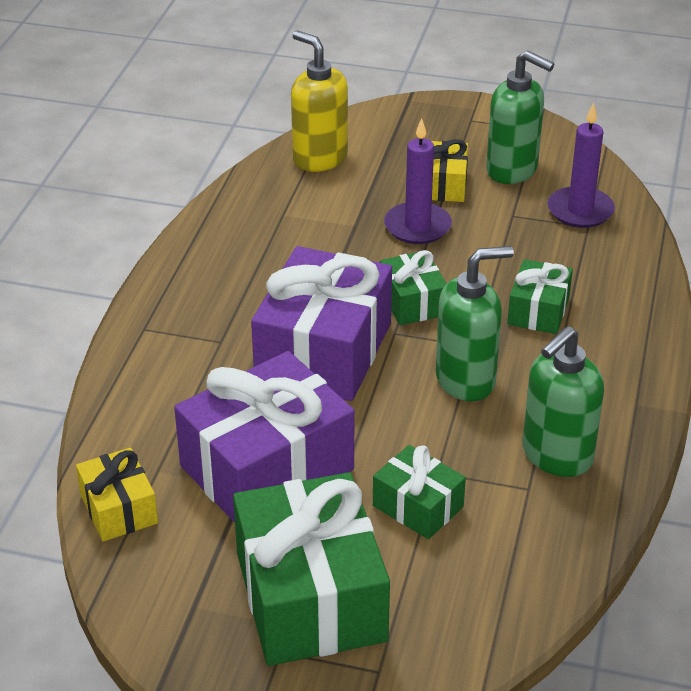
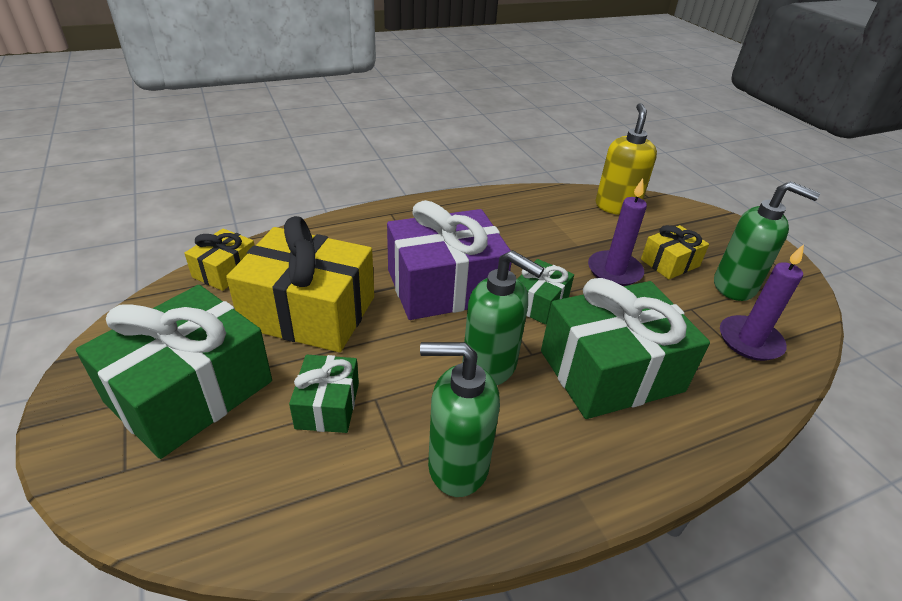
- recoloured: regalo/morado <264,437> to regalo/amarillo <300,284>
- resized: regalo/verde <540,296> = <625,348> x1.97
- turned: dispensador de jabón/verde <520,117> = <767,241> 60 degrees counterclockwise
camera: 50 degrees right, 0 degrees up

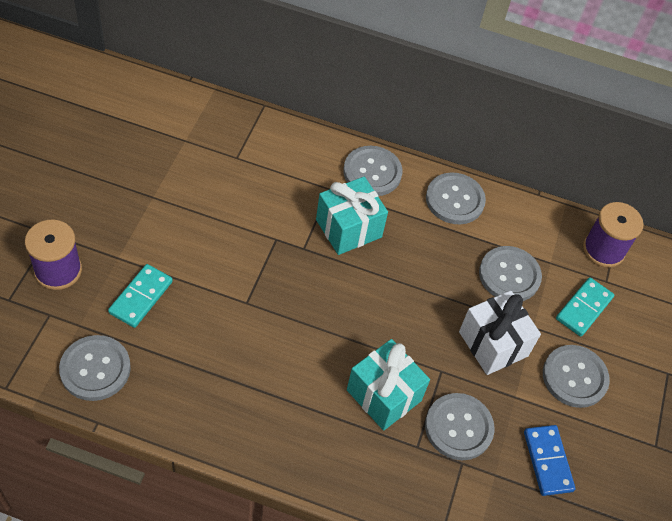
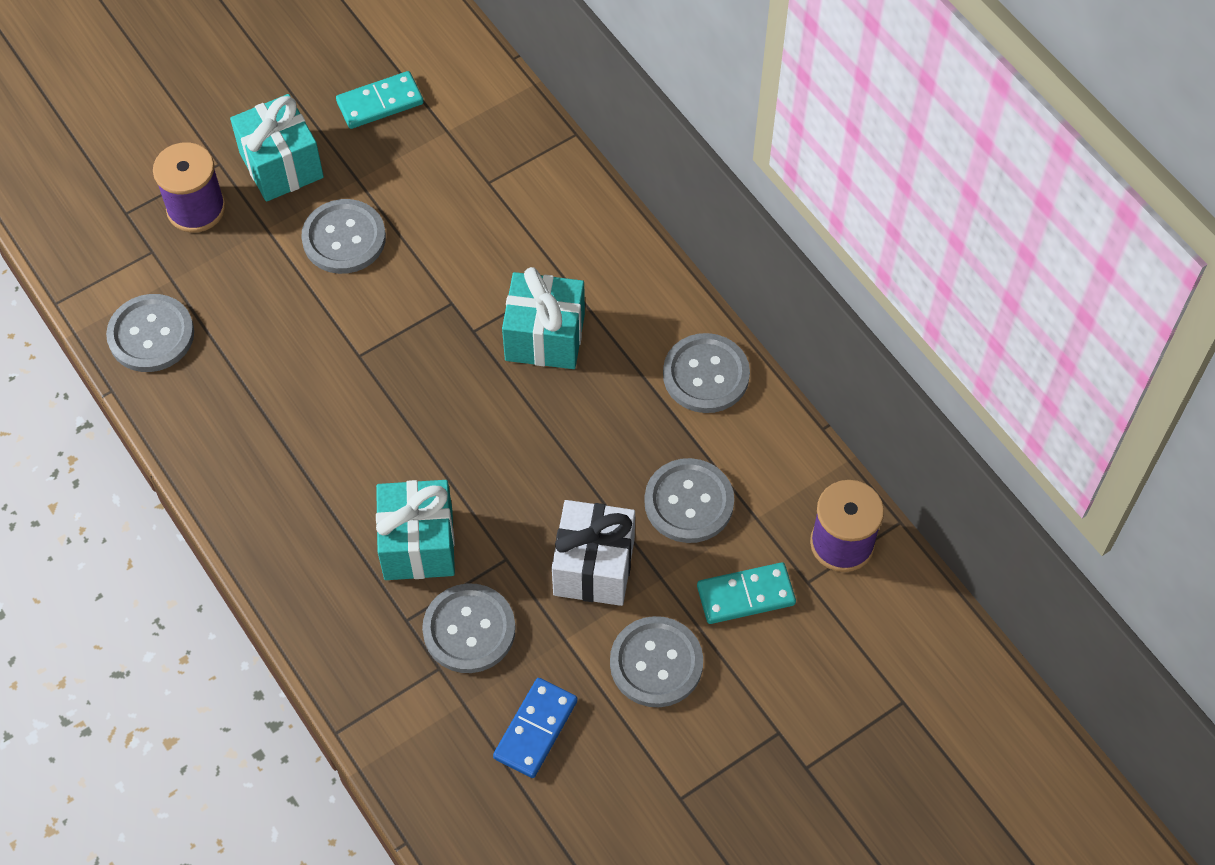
- added: regalo/turquesa <277,148>
- moved: botón/gris <372,171> to <343,236>
- moved: ficha de dominó/turquesa <140,296> to <380,100>
camera: 45 degrees right, 5 degrees up

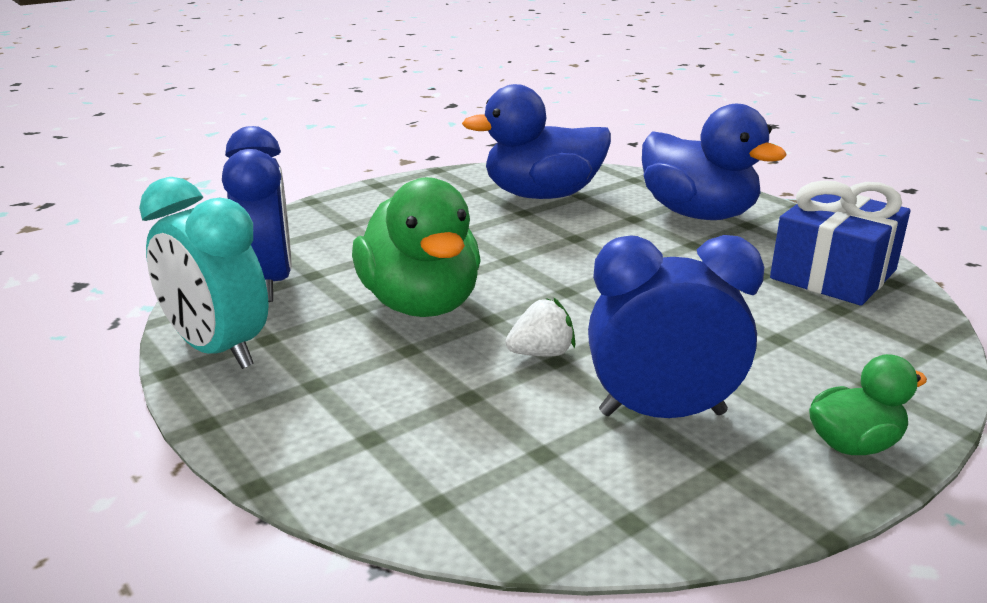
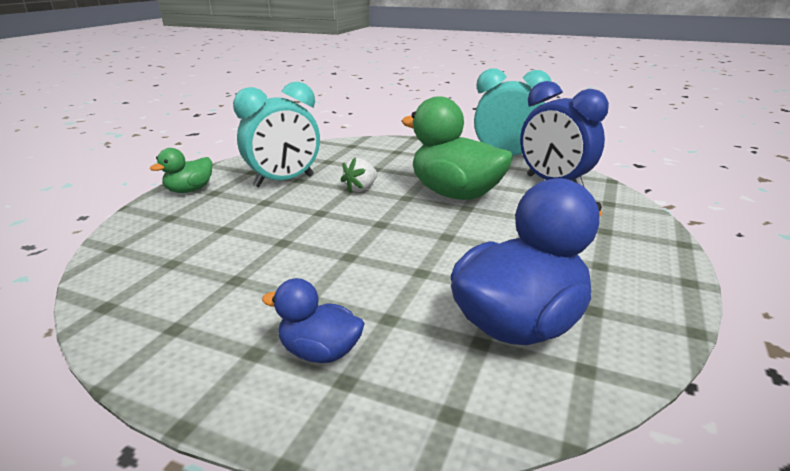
- recoloured: despertador/azul <676,326> to despertador/turquesa <276,134>
- resized: pato/azul <714,162> = <313,320> x0.52
- removed: regalo/azul <840,243>
camera: 150 degrees right, 0 degrees up

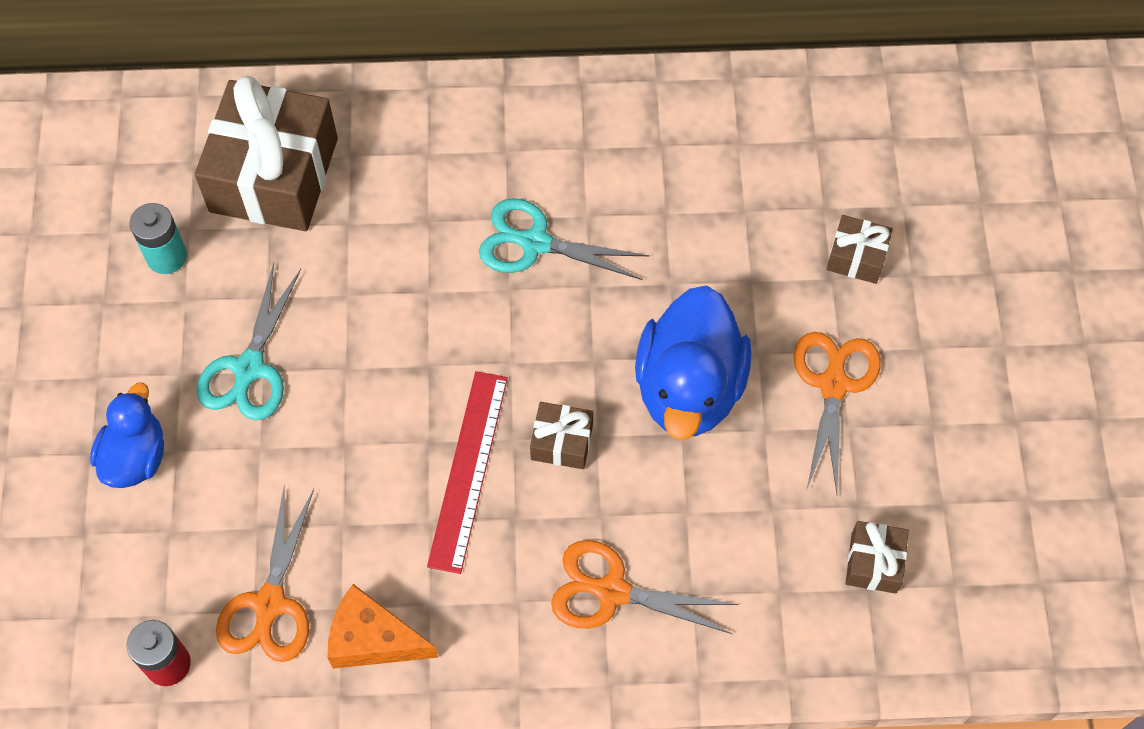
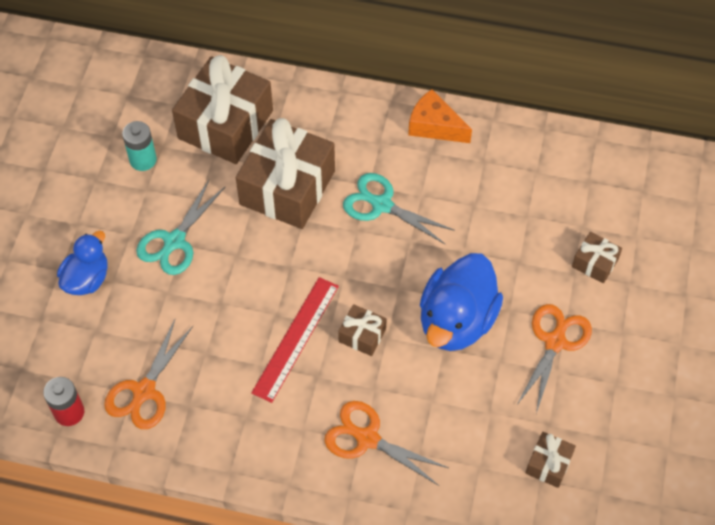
- added: regalo/marrón <285,173>
- moved: queso/naranja <383,626> to <440,116>
camera: 15 degrees right, 5 degrees down

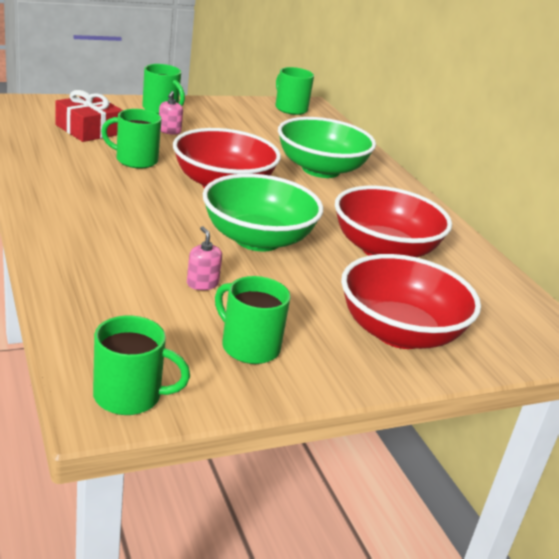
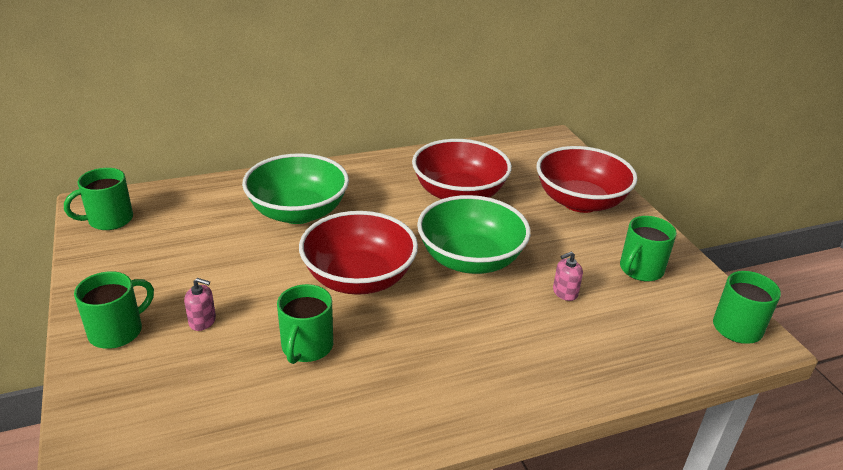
- removed: regalo/rojo <89,116>
camera: 85 degrees left, 5 degrees up

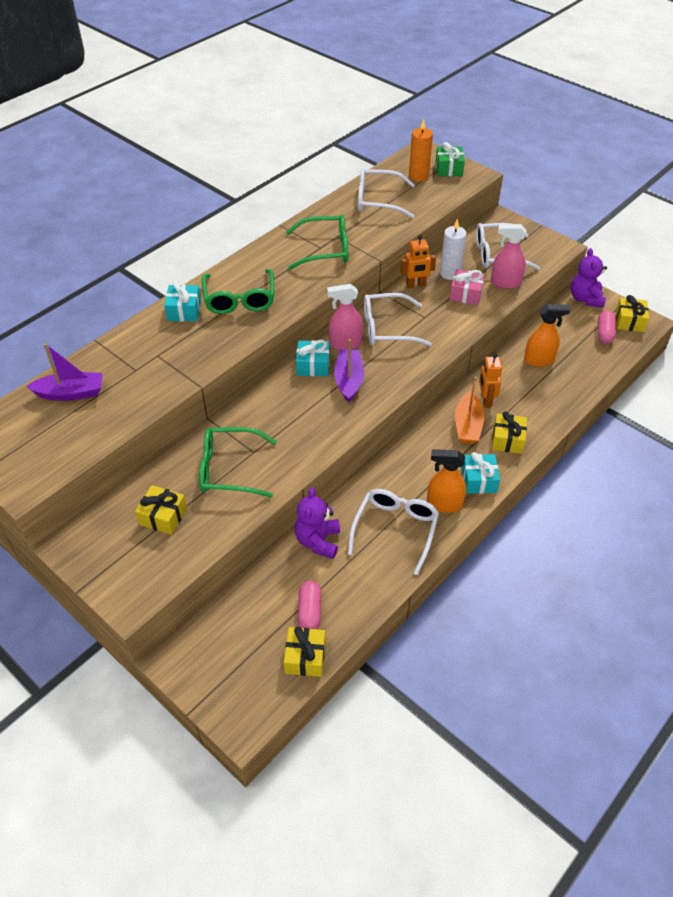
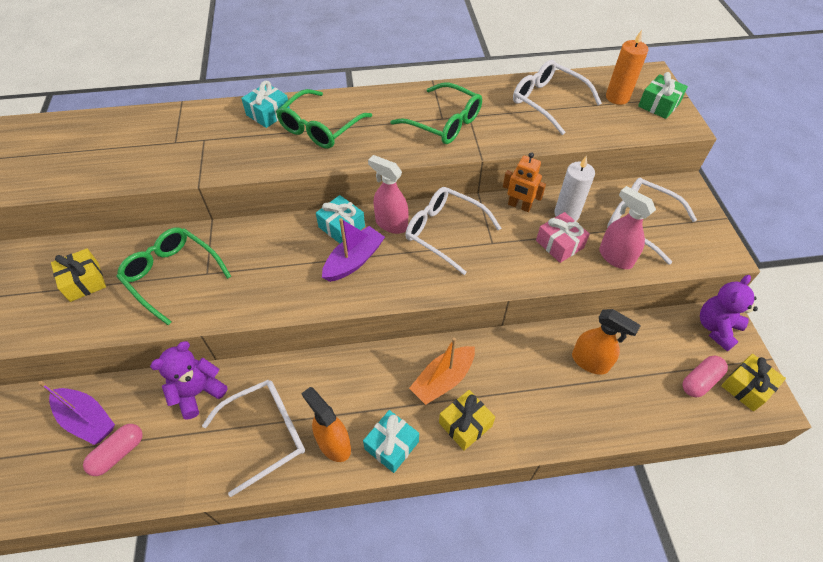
- moved: barco/morado <64,372> to <77,413>
- removed: regalo/amarillo <304,652>
- removed: robot/naranja <490,380>
camera: 40 degrees right, 5 degrees up

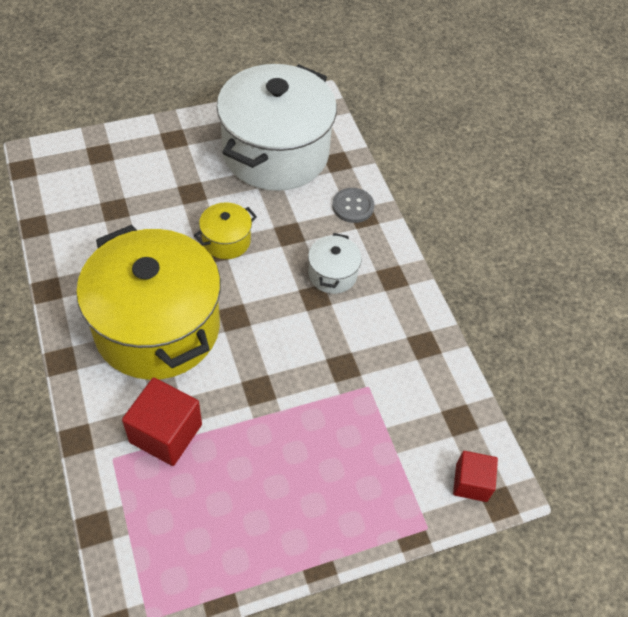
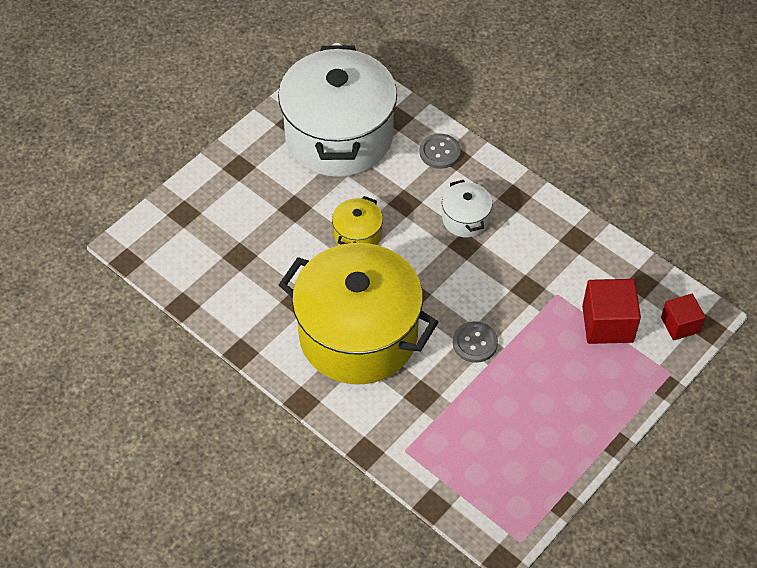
- added: botón/gris <475,342>
- moved: cubo/rojo <162,421> to <611,311>
camera: 25 degrees left, 0 degrees up

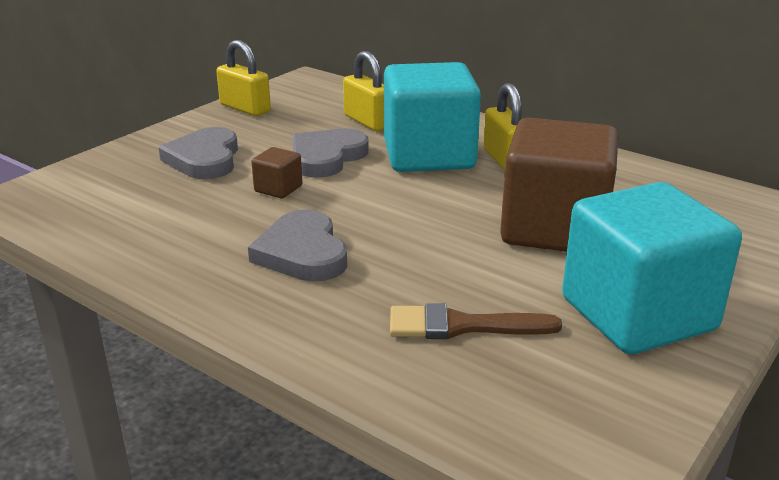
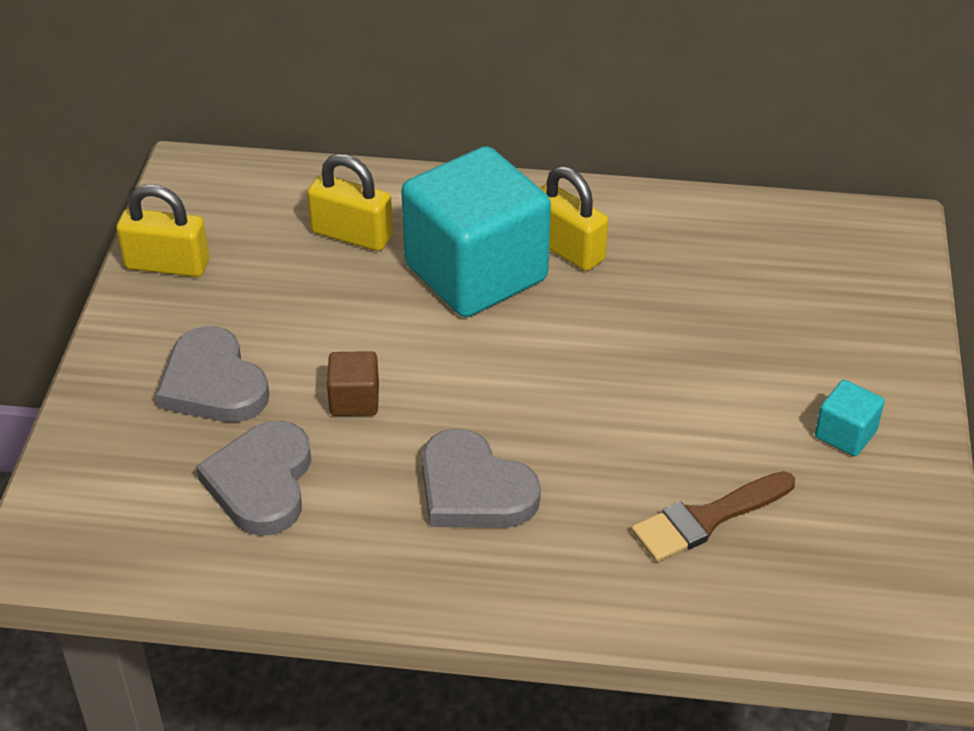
- moved: corazón/gris <330,153> to <253,478>
- resized: cubo/turquesa <652,268> = <850,418> x0.41
- removed: cubo/marrón <559,185>
camera: 30 degrees left, 15 degrees up

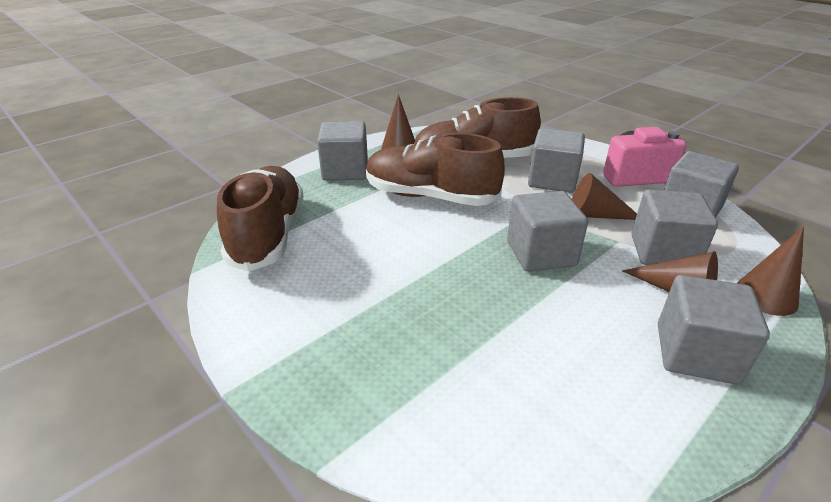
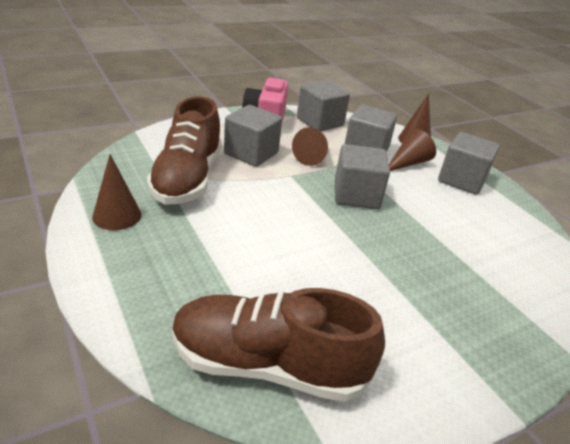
- removed: cubo/gris <342,151>
- removed: zapato/marrón <435,169>
camera: 80 degrees left, 0 degrees up

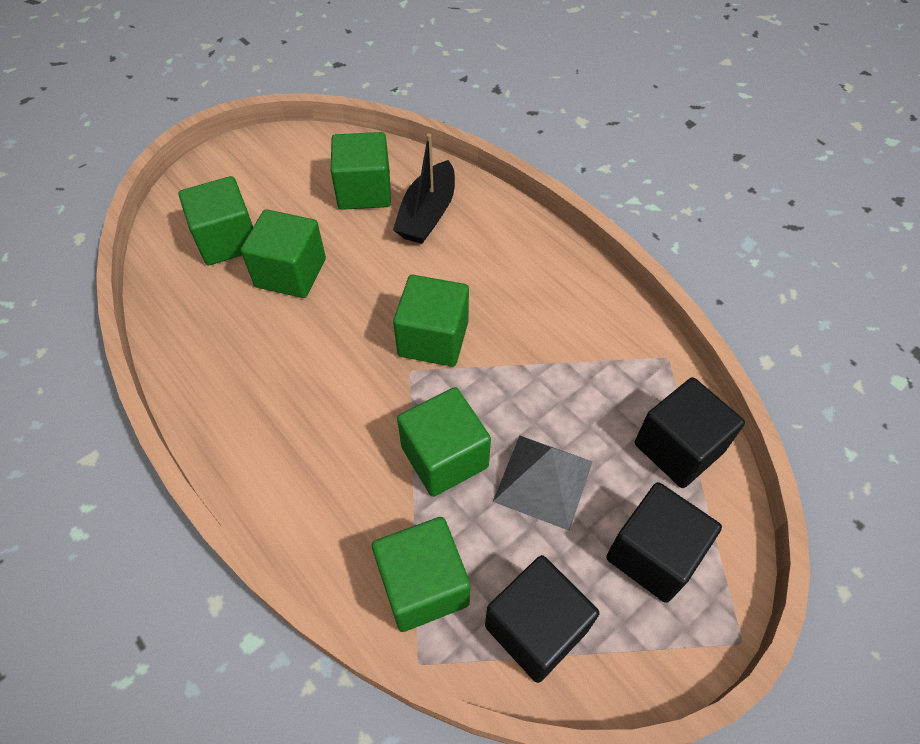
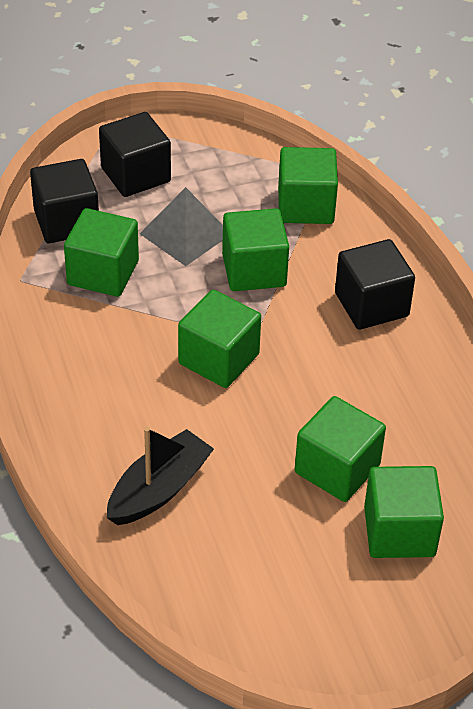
- moved: cubo/verde <361,171> to <101,252>
- moved: cubo/negro <542,619> to <375,284>
camera: 160 degrees left, 10 degrees down

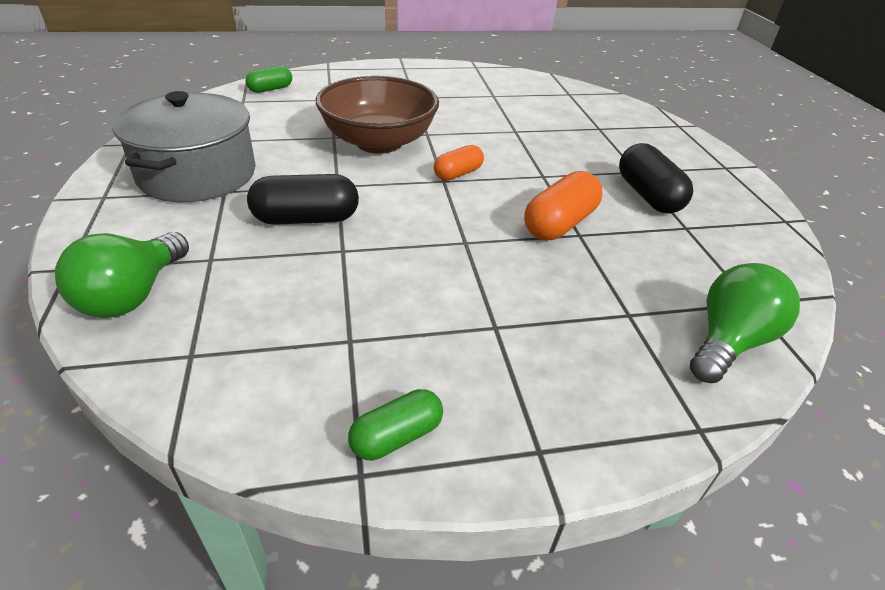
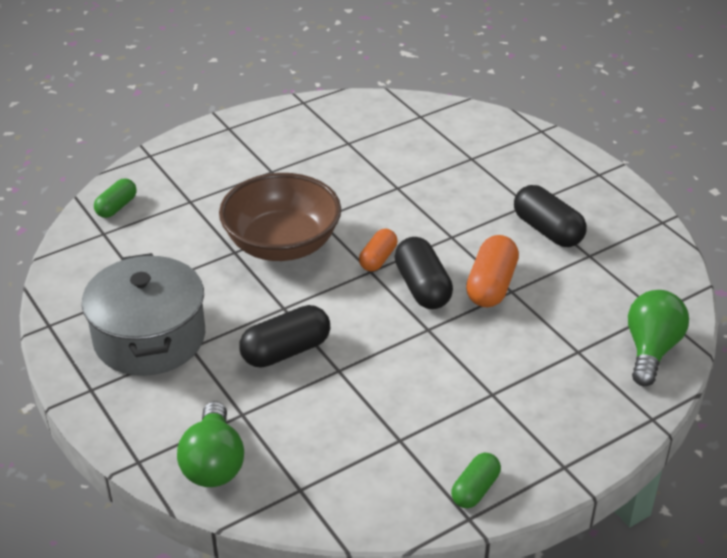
- added: cápsula/negro <424,273>
camera: 20 degrees left, 0 degrees up

